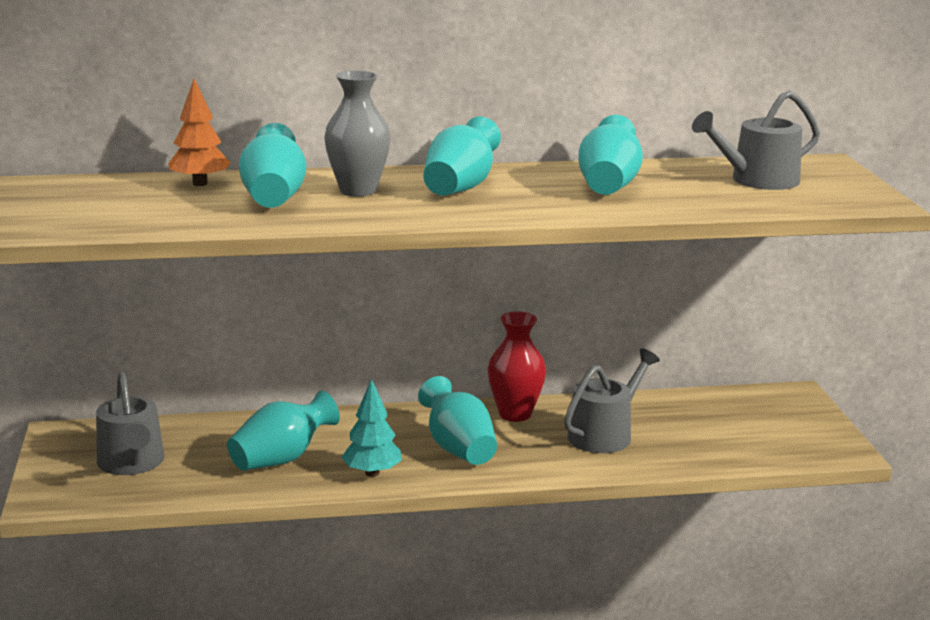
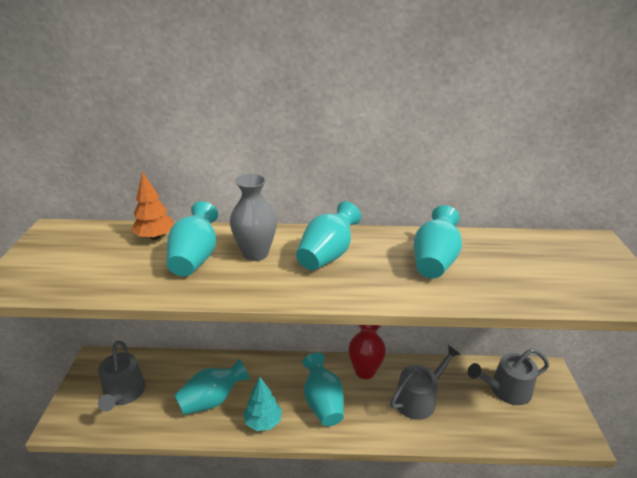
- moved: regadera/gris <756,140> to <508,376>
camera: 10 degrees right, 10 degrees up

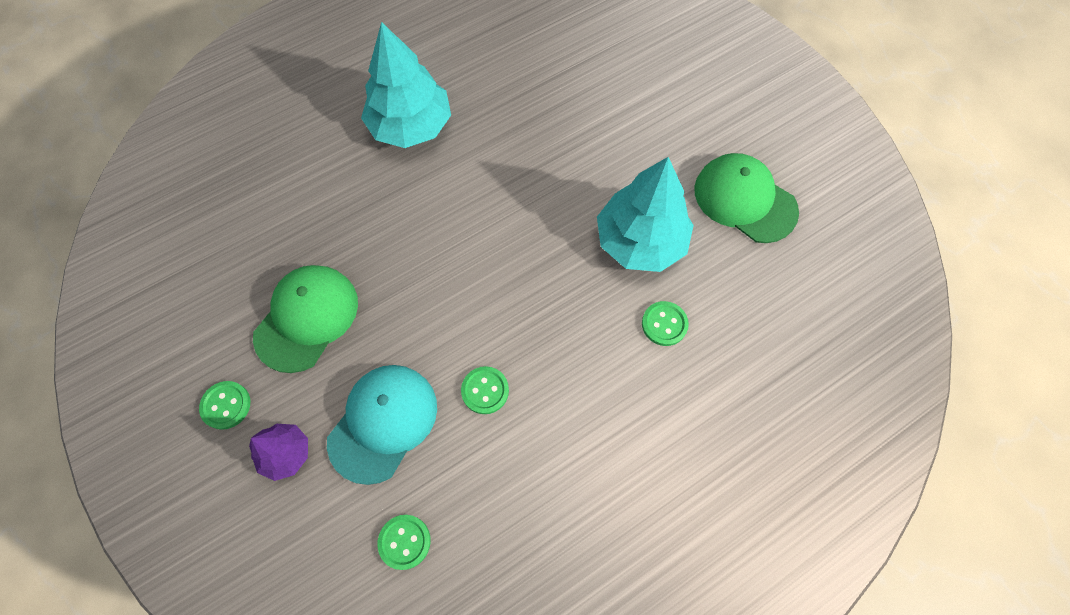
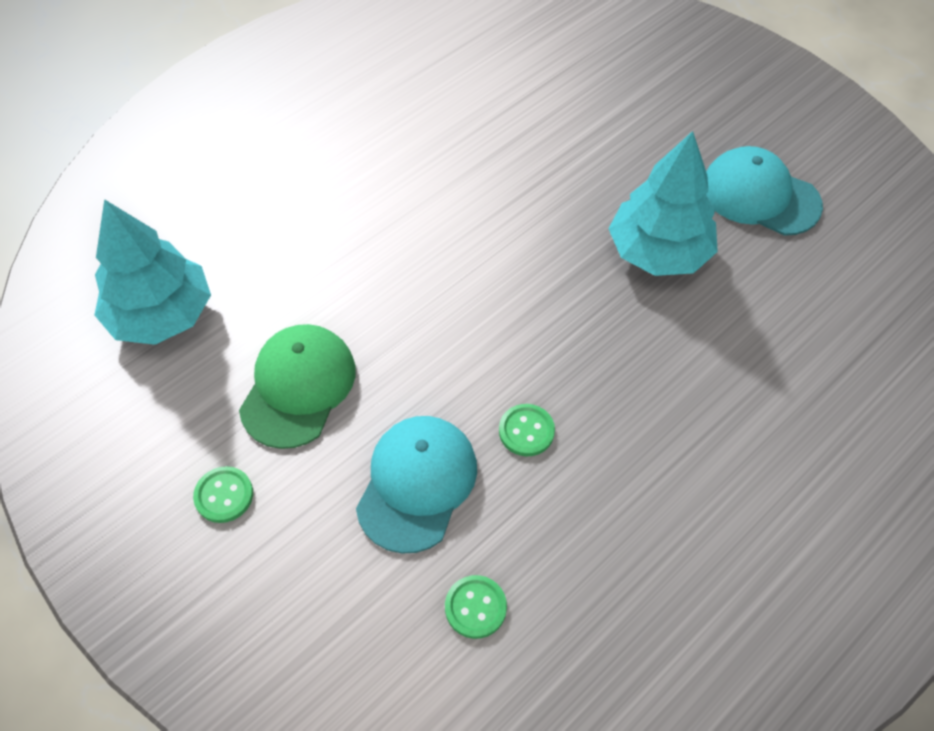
- moved: árbol/turquesa <406,85> to <152,272>
- recoloured: gorra/verde <746,198> to gorra/turquesa <764,191>
- removed: árbol/morado <278,452>
- removed: botón/verde <665,323>
camera: 10 degrees left, 10 degrees down

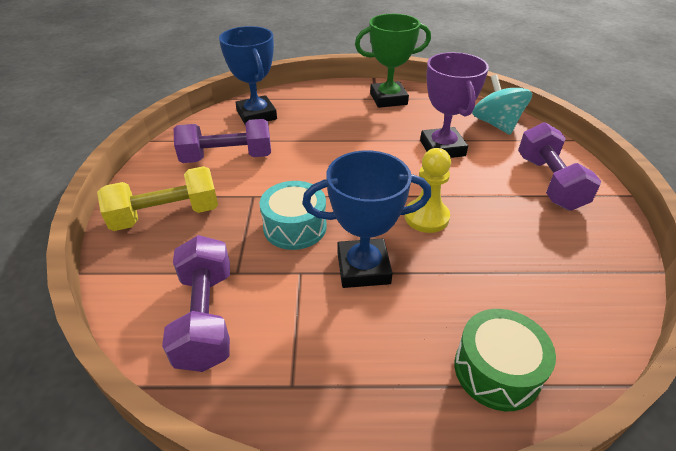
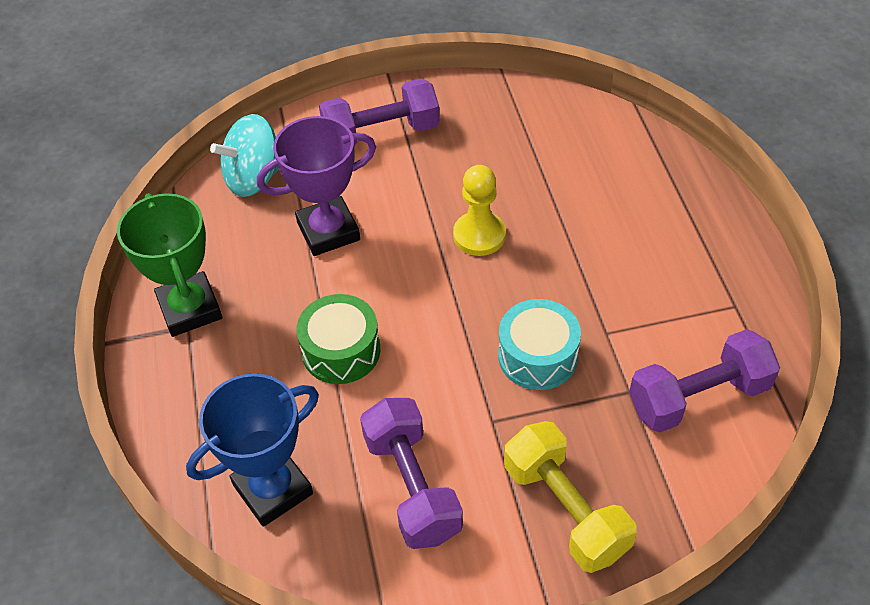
- moved: tambor/verde <505,360> to <338,339>
- removed: trofeo/azul <366,219>
camera: 100 degrees left, 10 degrees up

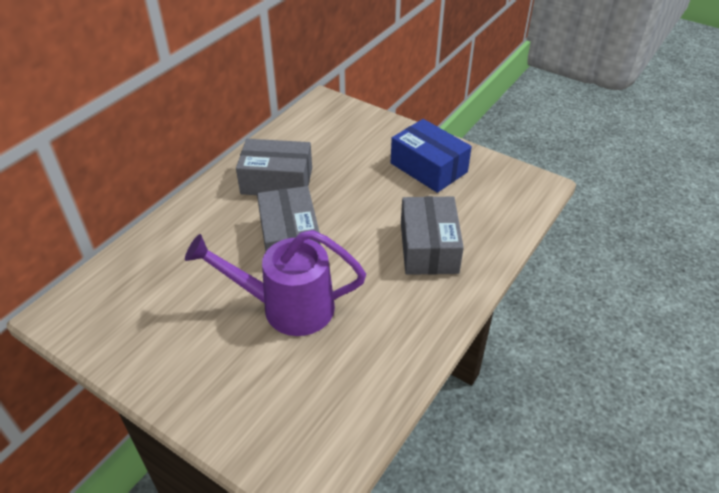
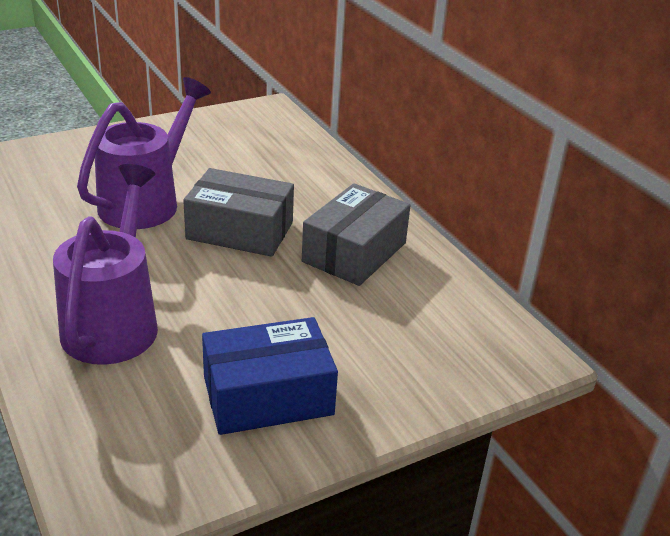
- replaced: caja/gris <432,235> to regadera/morado <105,264>
camera: 115 degrees right, 10 degrees down

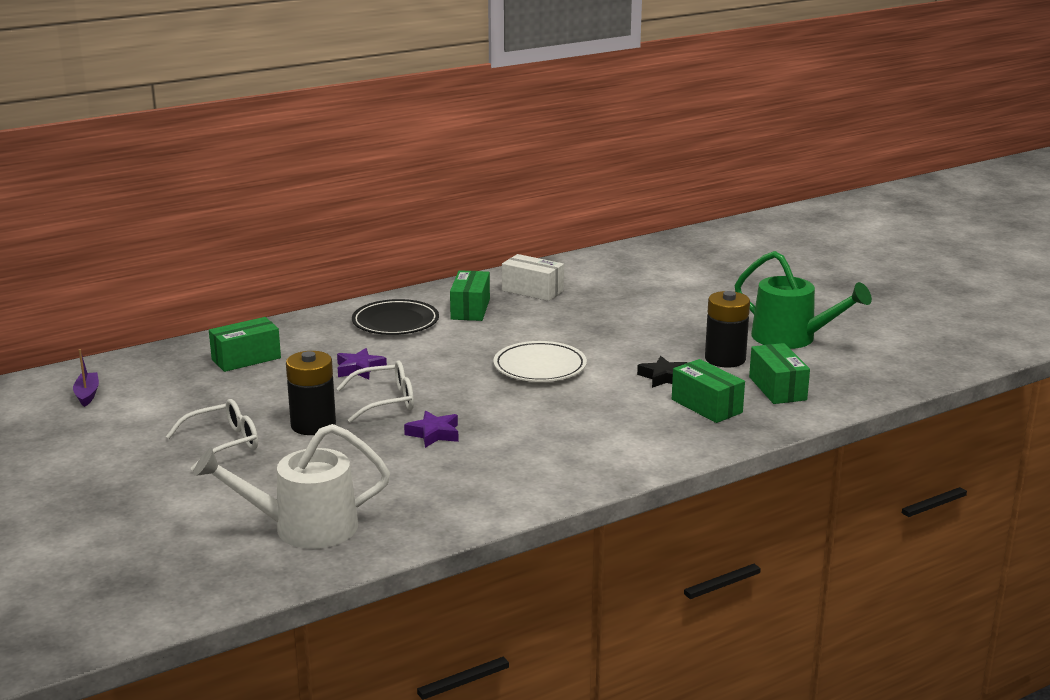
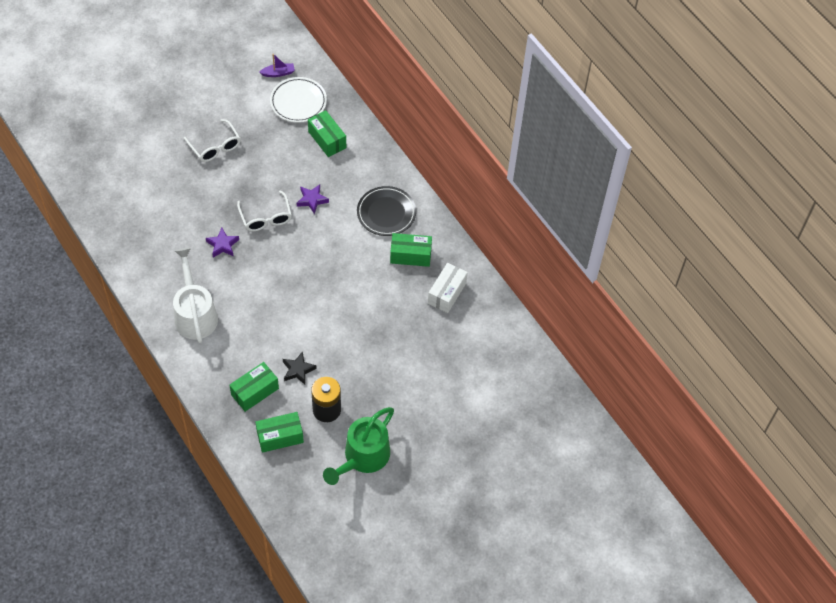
- moved: regadera/blanco <292,486> to <195,295>
- moved: plato/blanco <540,361> to <298,100>
- removed: pila/negro <311,393>
camera: 85 degrees right, 35 degrees up

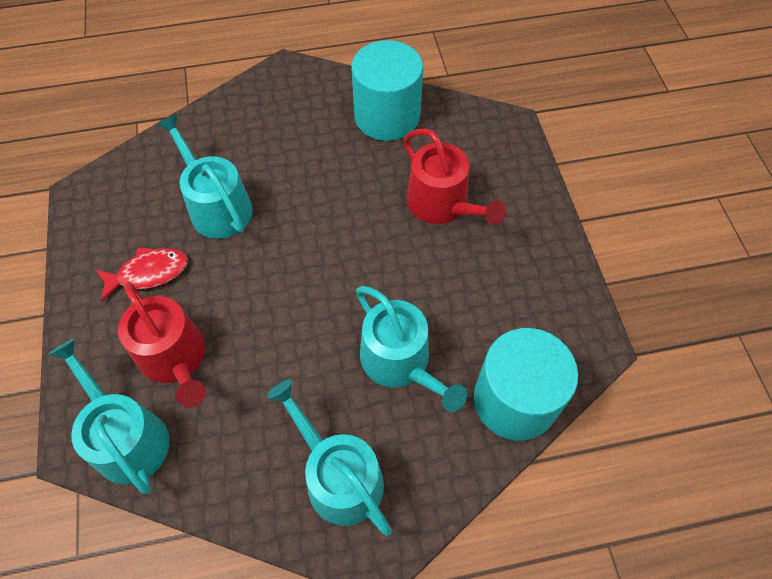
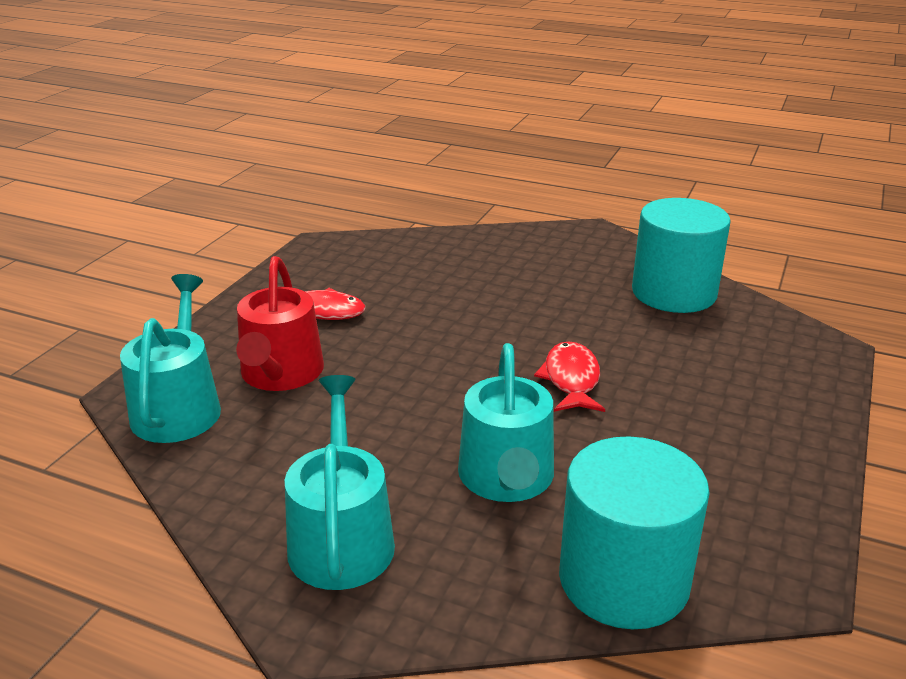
- added: pez/rojo <569,376>
- removed: regadera/turquesa <205,176>
- removed: regadera/rojo <455,177>
camera: 35 degrees right, 30 degrees down

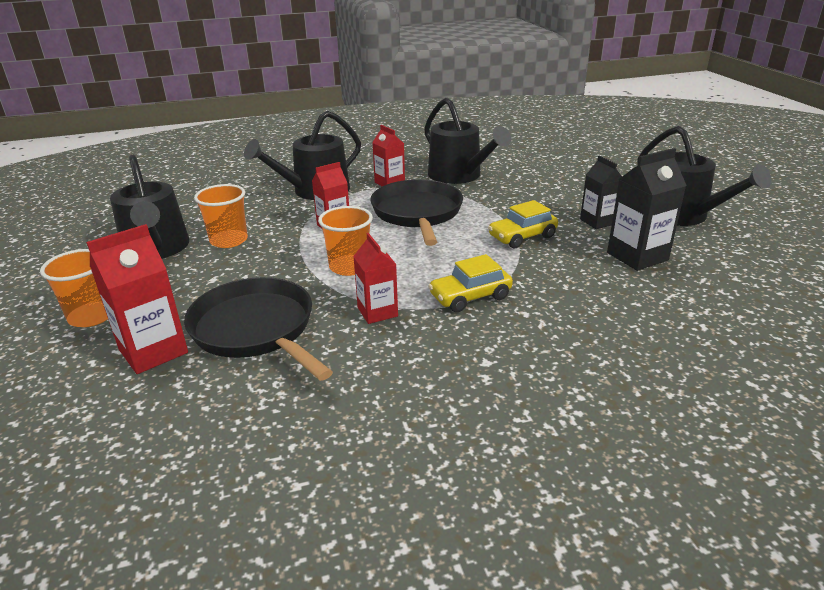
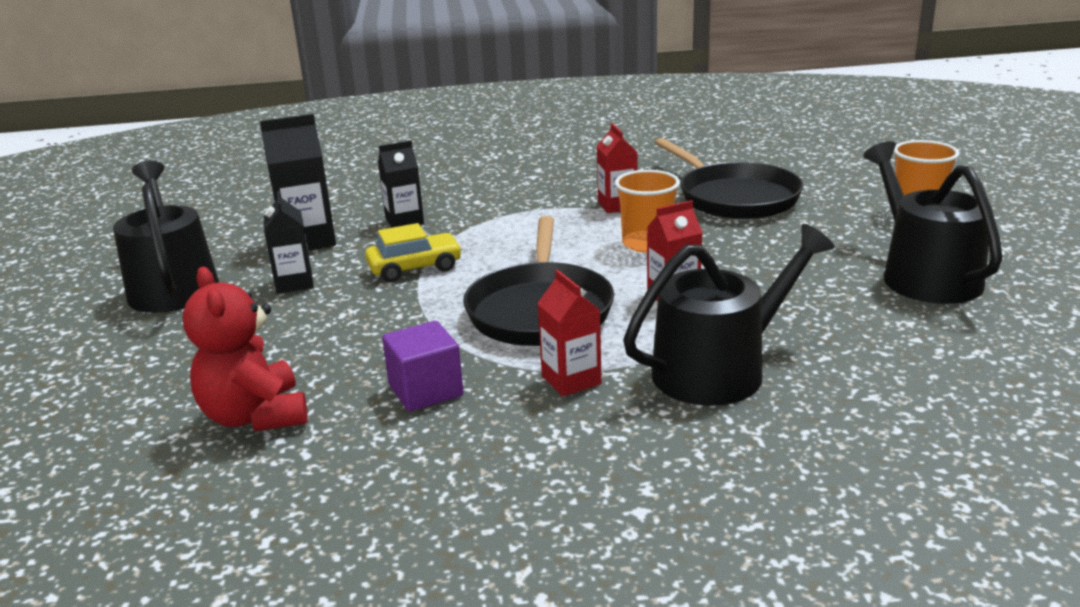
- added: osito/rojo <245,349>
- added: cartón de leche/negro <401,184>
- replaced: regadera/negro <467,141> to cubo/morado <423,366>
- removed: cartón de leche/rojo <137,299>
- removed: vaso/naranja <221,216>
- removed: coche/amarillo <470,283>
camera: 170 degrees left, 5 degrees down

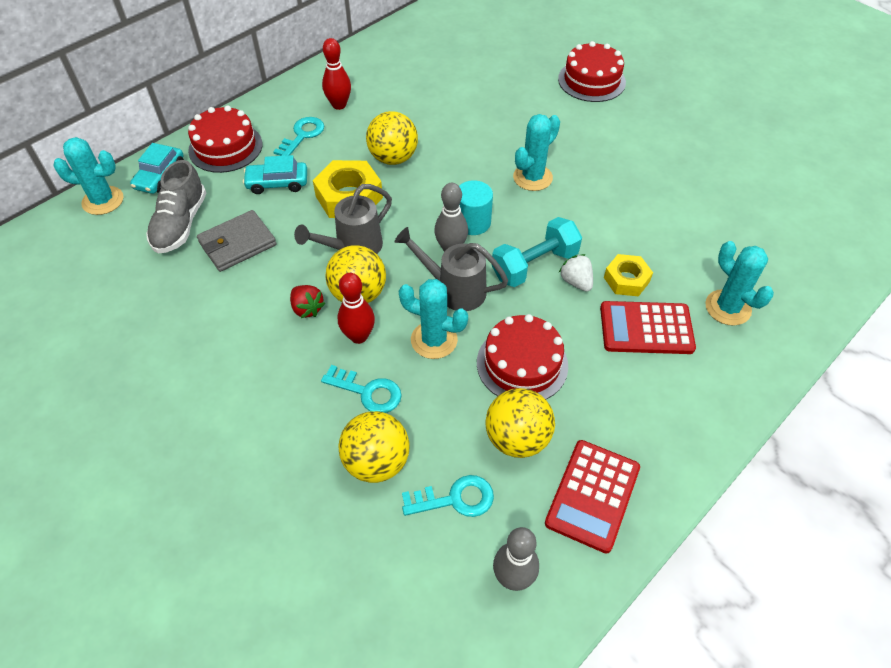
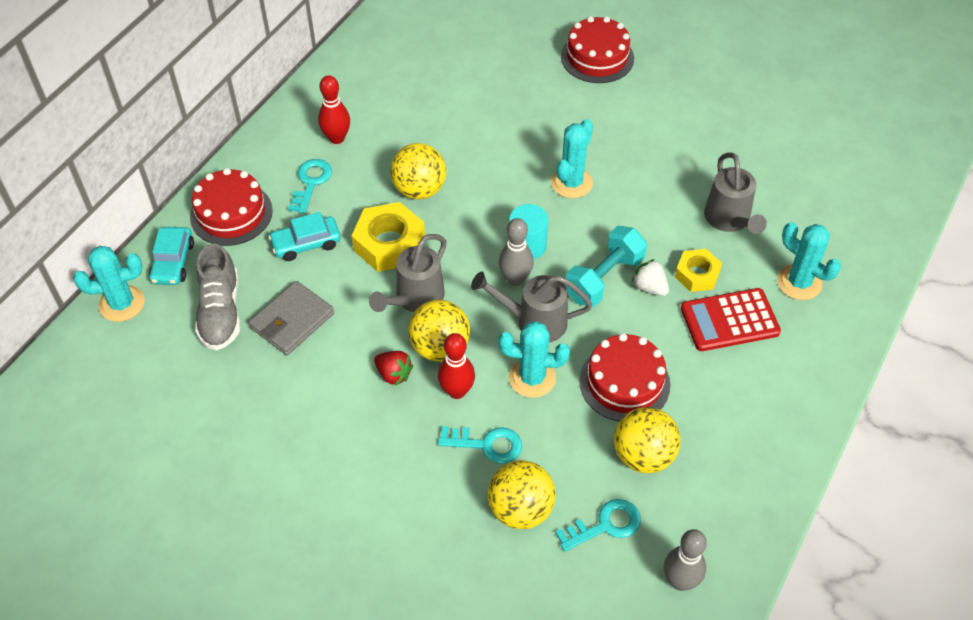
- added: regadera/gris <735,193>
- removed: calculadora/rojo <592,496>
camera: 15 degrees left, 0 degrees up

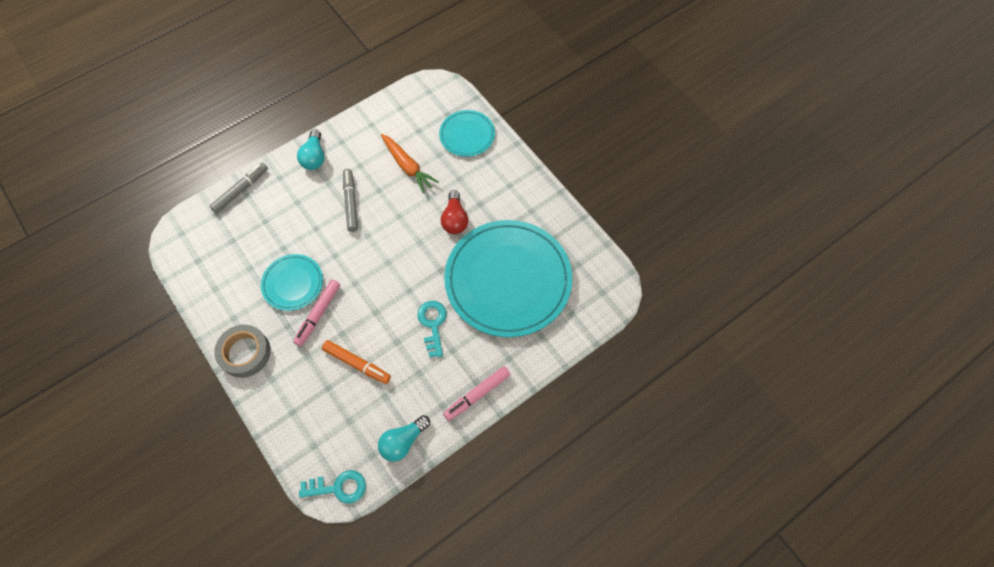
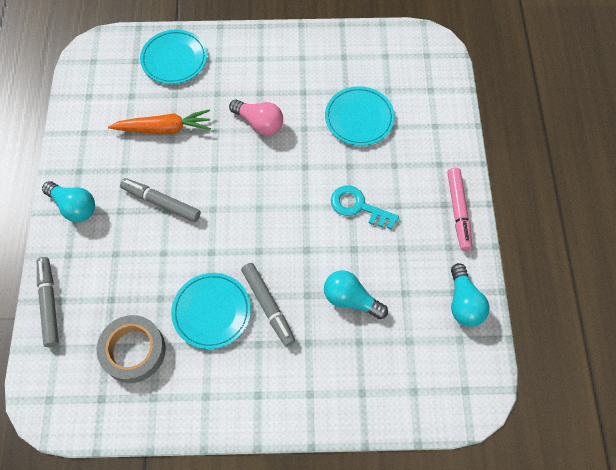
- moved: cinta adhesiva/gris <242,351> to <131,349>
- recoloured: bombilla/rojo <454,212> to bombilla/rosa <256,117>
- recoloured: rotulador/rosa <316,313> to rotulador/gris <268,304>
- replaced: rotulador/naranja <356,362> to bombilla/turquesa <356,294>
- resized: plato/turquesa <508,278> = <360,116> x0.48
- removed: llave/turquesa <332,487>
camera: 55 degrees left, 0 degrees up

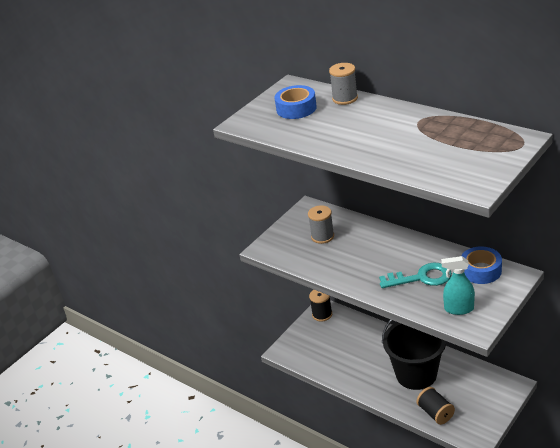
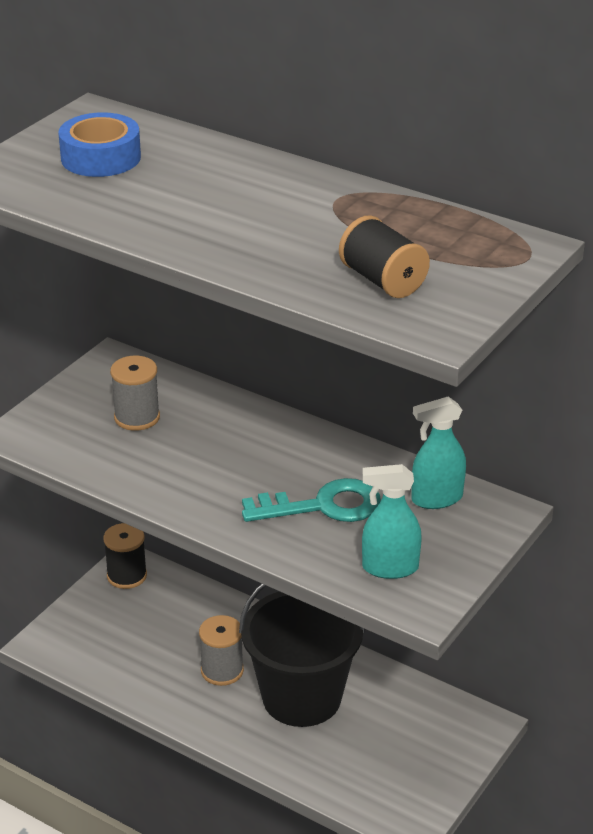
- moved: carrete/gris <343,84> to <221,650>
- moved: carrete/negro <435,406> to <384,256>
- replaced: cinta adhesiva/azul <481,265> to pulverizador/turquesa <438,452>
camera: 10 degrees left, 0 degrees up

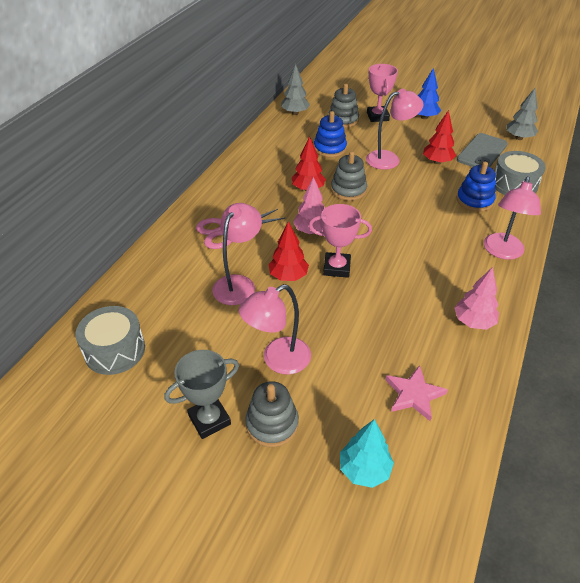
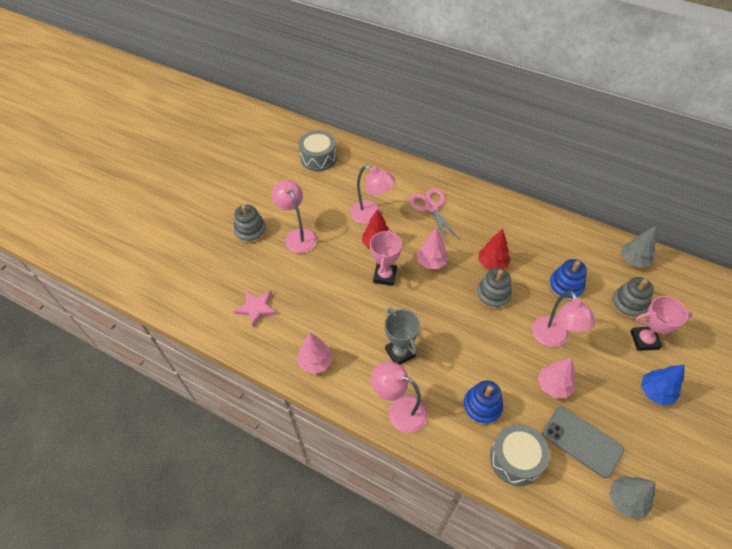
- moved: trofeo/gris <201,394> to <402,336>
- recoloured: árbol/rojo <439,137> to árbol/rosa <556,378>
- removed: árbol/turquesa <367,453>
camera: 95 degrees right, 10 degrees up

